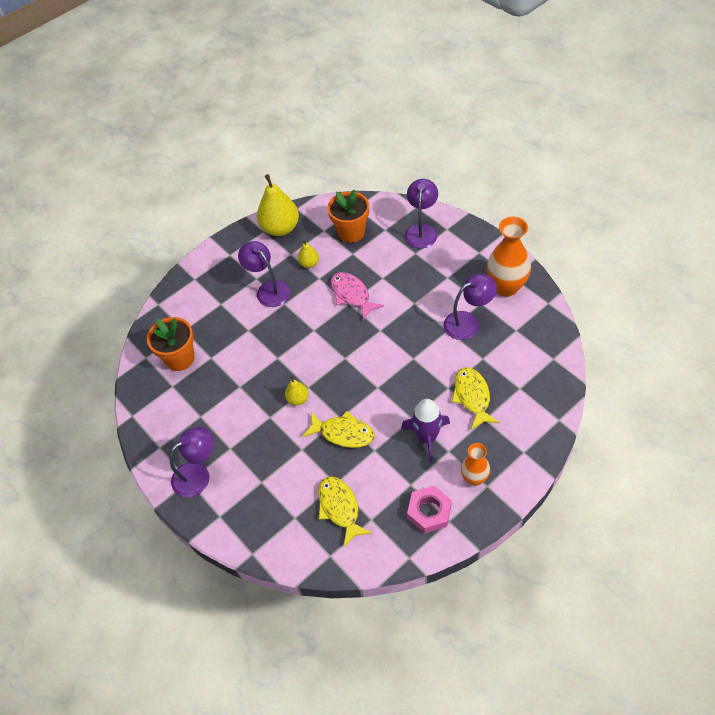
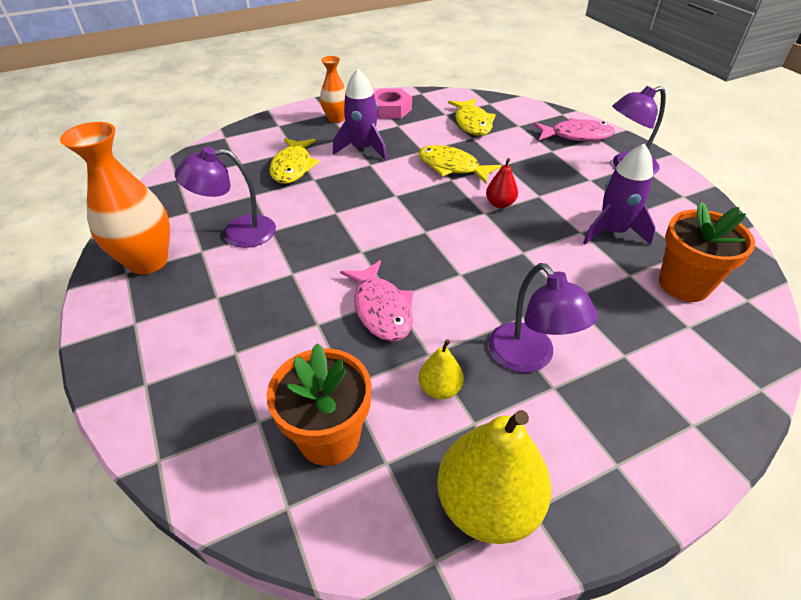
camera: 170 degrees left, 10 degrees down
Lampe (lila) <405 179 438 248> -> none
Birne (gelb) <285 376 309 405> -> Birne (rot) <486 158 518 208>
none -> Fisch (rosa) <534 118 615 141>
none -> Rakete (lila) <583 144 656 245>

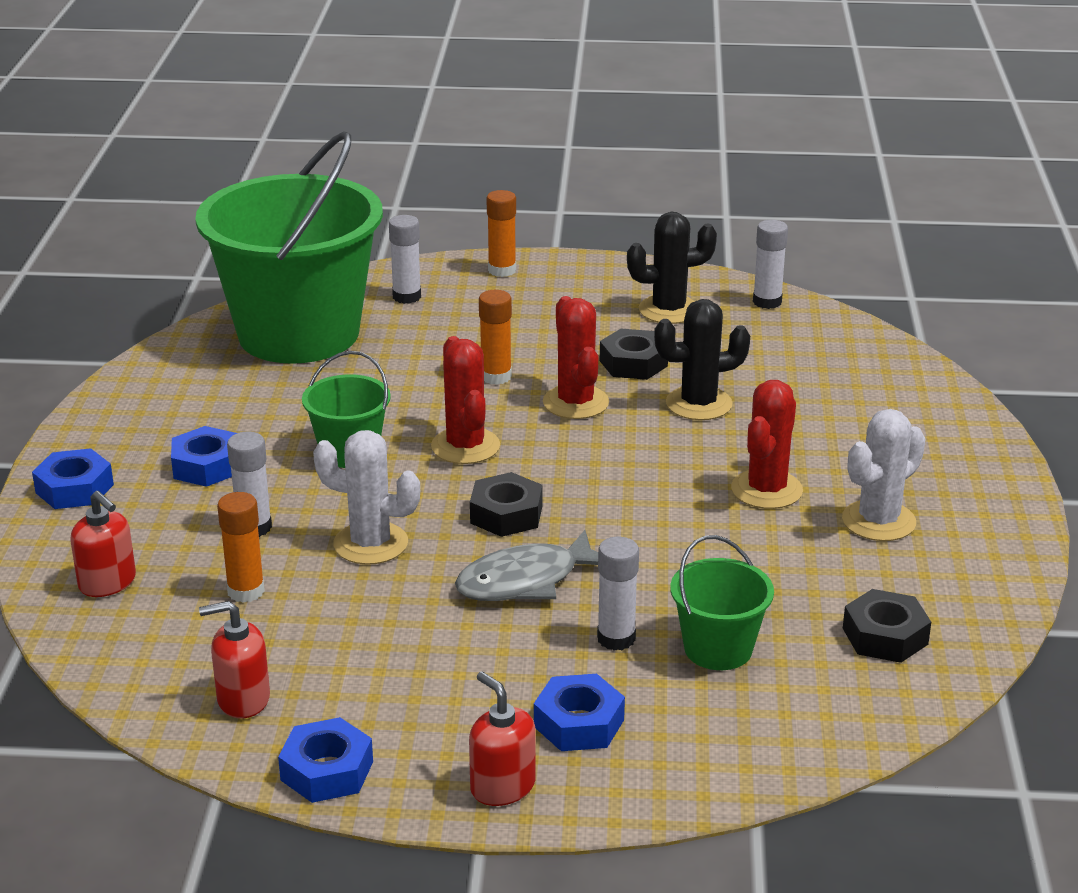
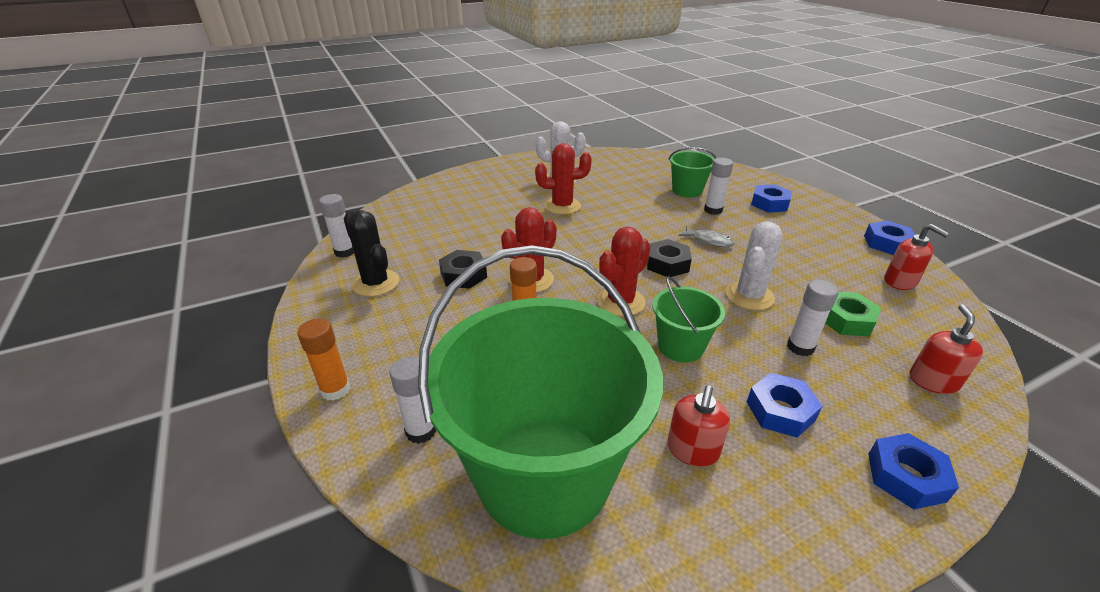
camera: 120 degrees left, 5 degrees up
Kaktus (schwarz) <654 299 750 420> -> none
Kaktus (weiß) <313 430 420 565> -> Kaktus (weiß) <725 221 783 310>, 45 degrees clockwise
Klebestift (orange) <217 492 265 603> -> Sechskantmutter (grün) <825 292 881 336>
Fisch (grau) <455 530 598 601> -> Fisch (grau) <679 226 735 247>, x0.61
Sechskantmutter (schwarz) <843 589 931 663> -> none
Seifenspender (rot) <469 671 536 806> -> Seifenspender (rot) <667 386 730 467>, move

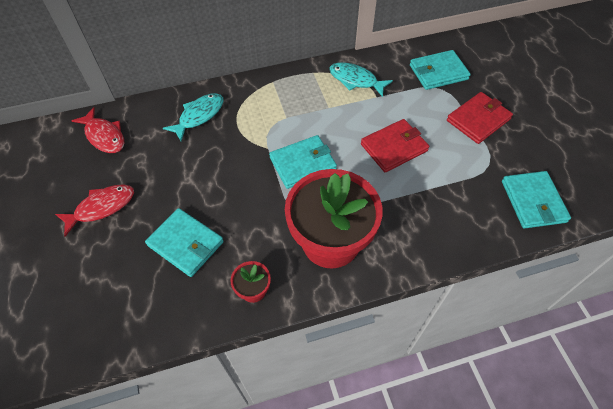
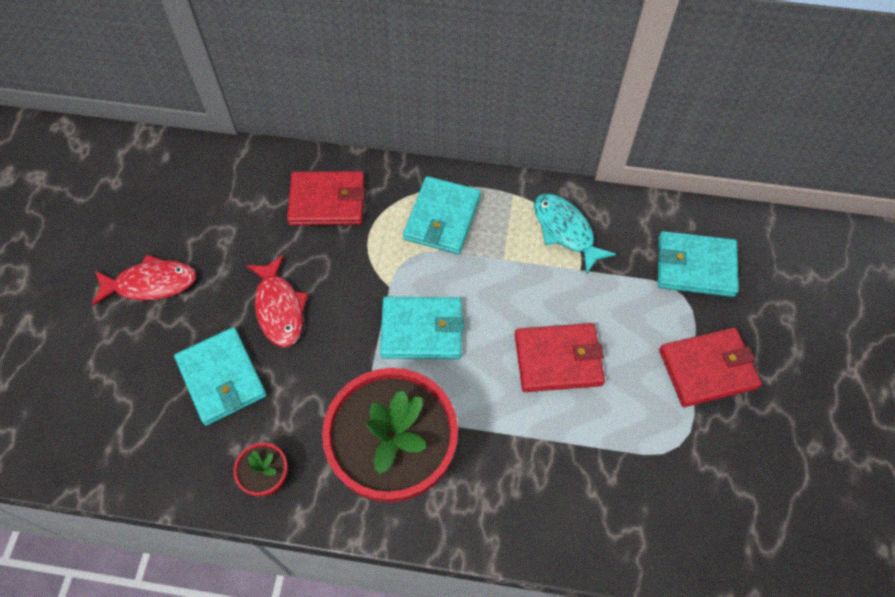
camera: 25 degrees right, 5 degrees up
Fisch (türkis) <163 93 223 141> -> Geldbörse (rot) <287 171 365 226>
Fisch (rot) <71 107 124 153> -> Fisch (rot) <246 255 308 347>, move
Geldbörse (türkis) <502 171 571 229> -> Geldbörse (türkis) <403 176 481 254>, move

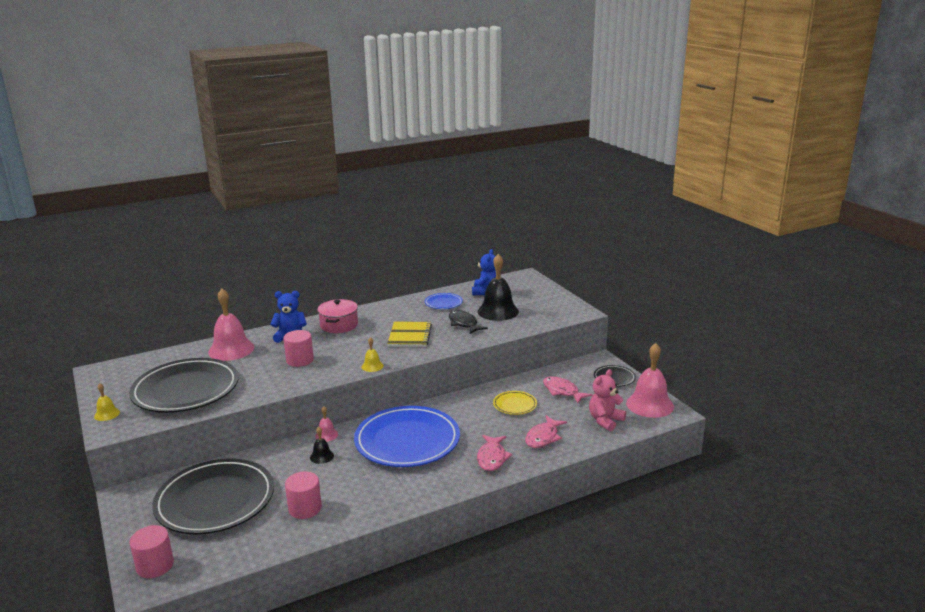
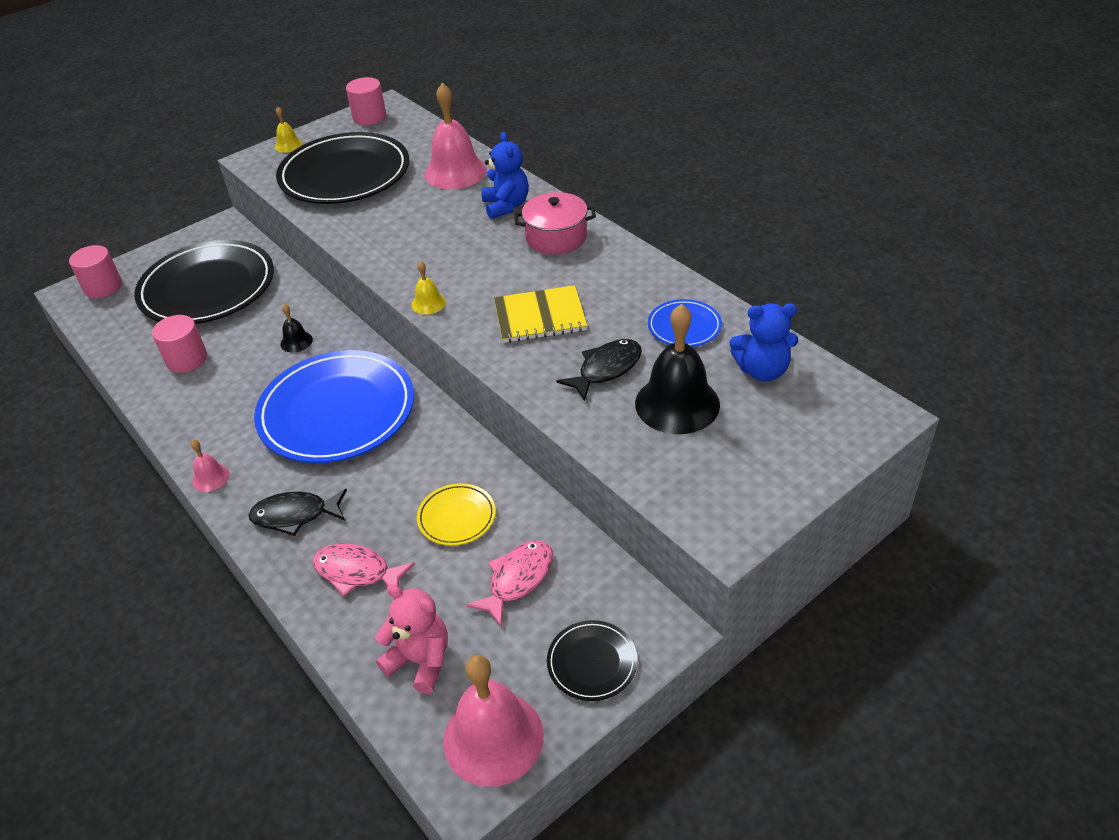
camera: 80 degrees right, 20 degrees up
Vollzylinder (rosa) <283 330 314 367> -> Vollzylinder (rosa) <346 77 386 125>, move
Glocke (rosa) <315 406 338 442> -> Glocke (rosa) <191 440 230 492>, move
Fisch (rosa) <477 435 512 471> -> Fisch (schwarz) <248 489 347 536>

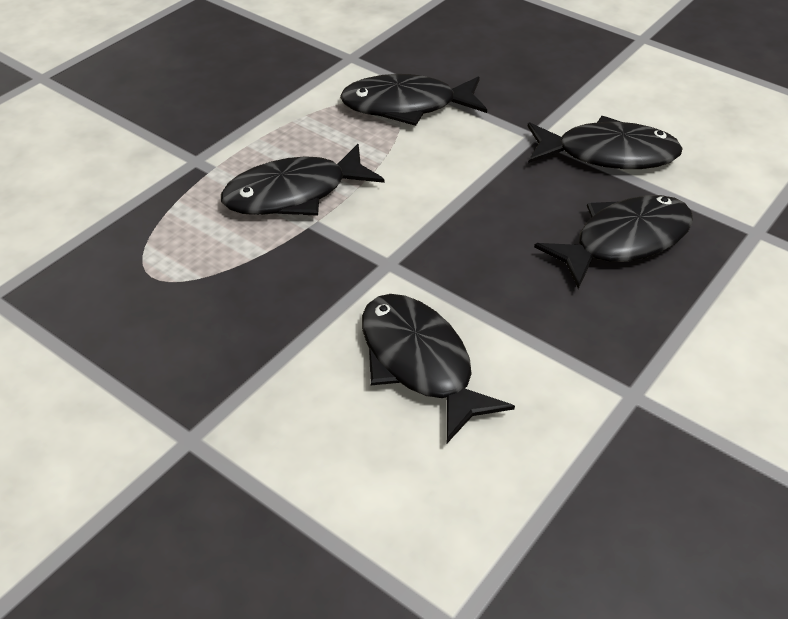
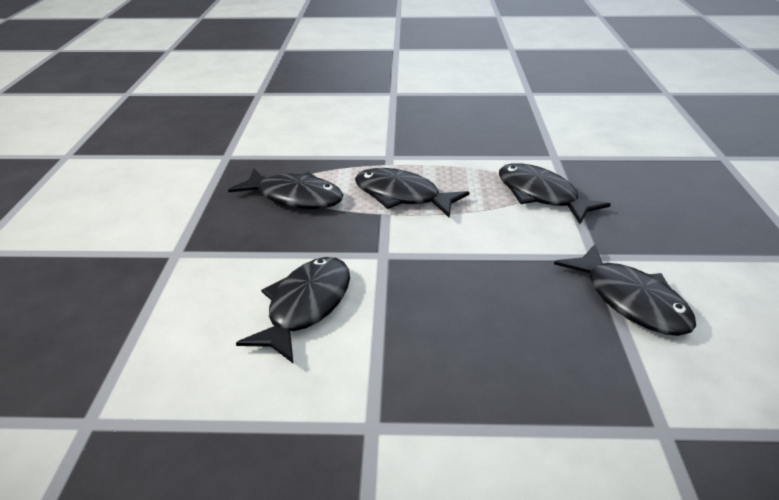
camera: 55 degrees right, 10 degrees down
Fisch (schwarz) <534 195 693 289> -> Fisch (schwarz) <228 169 343 209>, move

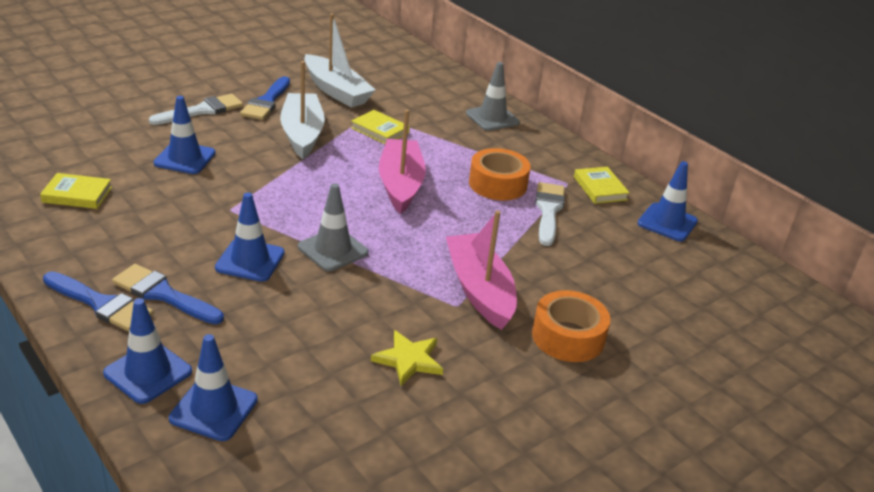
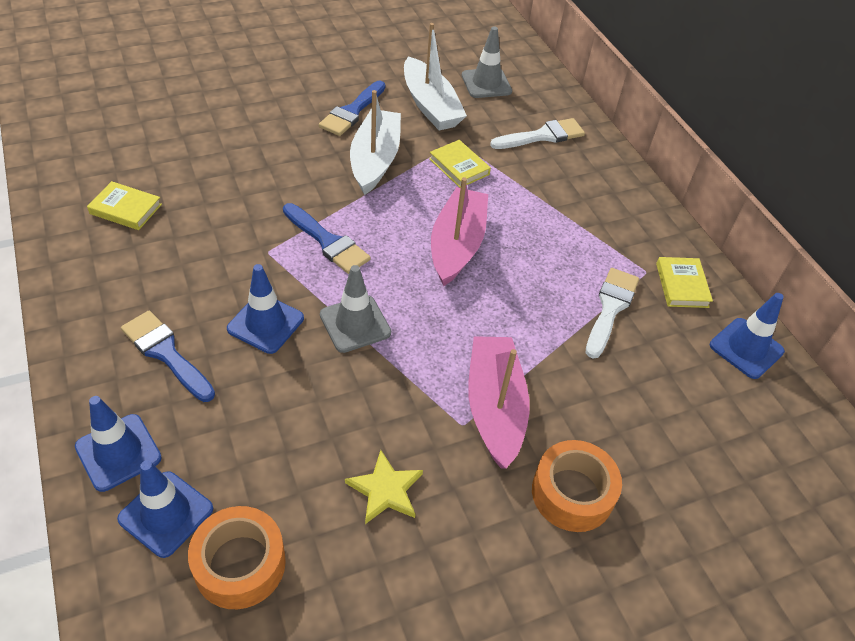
camera: 15 degrees right, 15 degrees up
Leitkegel (grau) <466 62 520 131> -> Leitkegel (grau) <462 27 512 98>, move
Pinsel (weiß) <149 94 243 125> -> Pinsel (weiß) <490 118 585 149>, move
Leitkegel (blau) <153 96 216 174> -> none
Klebeband (orange) <469 148 531 200> -> Klebeband (orange) <188 506 286 609>, move
Pinsel (blau) <43 271 153 332> -> Pinsel (blau) <283 203 371 274>, move

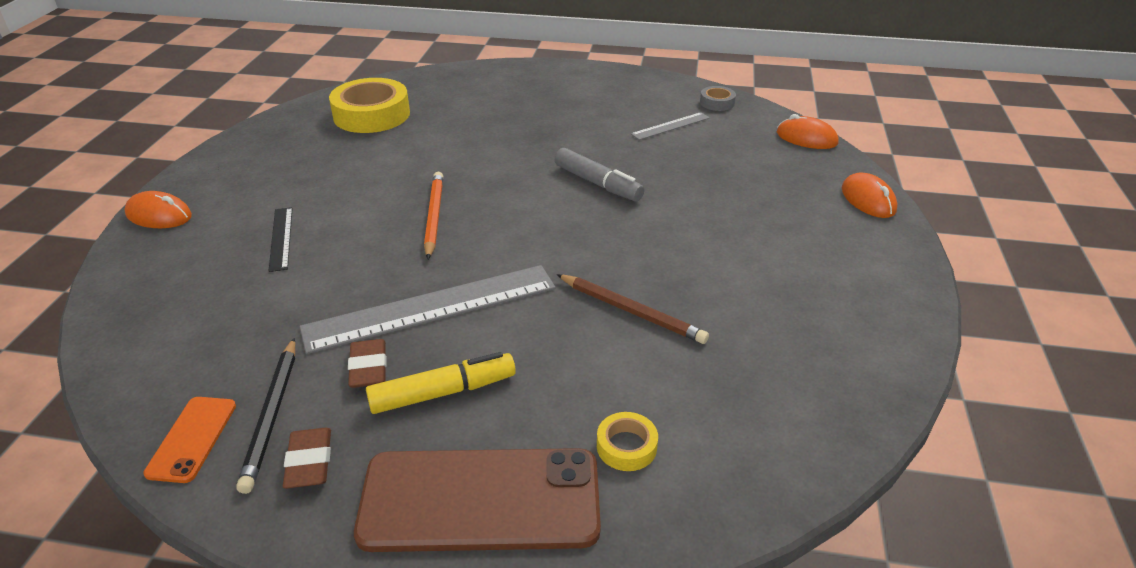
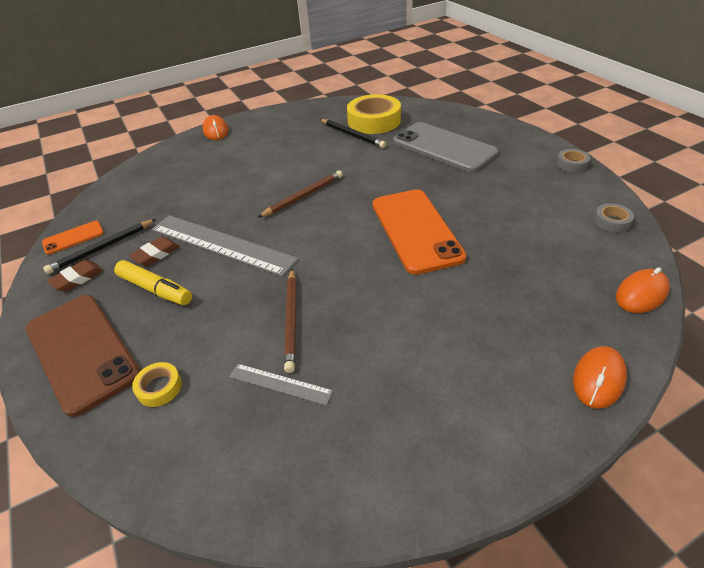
camera: 55 degrees right, 5 degrees up
Lineal (grau) <631 112 710 140> -> Lineal (grau) <229 364 333 406>, move
Computermaus (orange) <777 114 838 149> -> Computermaus (orange) <616 267 670 313>, 60 degrees clockwise
Filzstift (grau) <555 148 644 201> -> Handy (orange) <373 189 466 275>
Bleistift (orange) <424 172 443 259> -> Bleistift (braun) <257 170 343 218>
Lineal (schwarz) <269 207 293 272> -> none
none -> Bleistift (schwarz) <320 119 386 148>
none -> Handy (grau) <393 122 498 172>
none -> Klebeband (grau) <557 149 590 172>

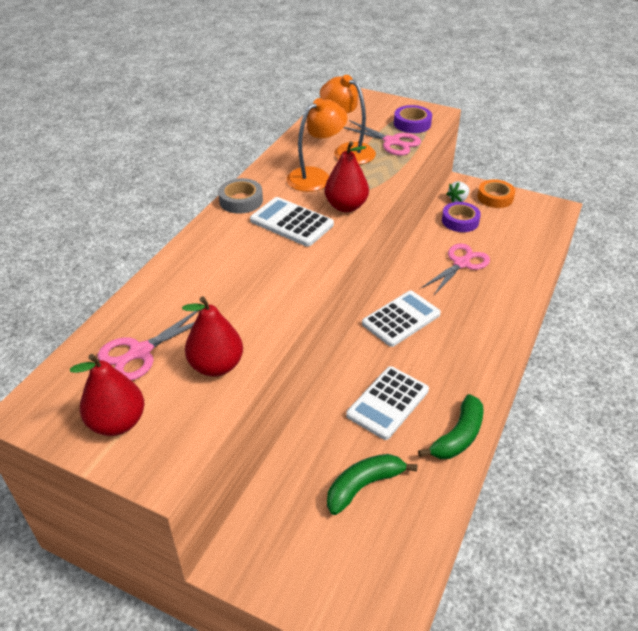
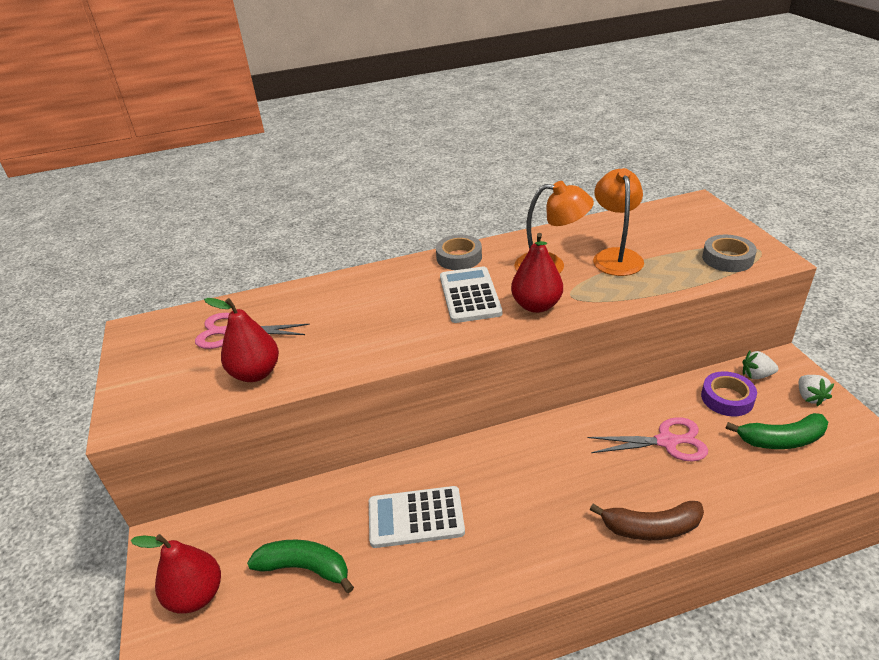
camera: 50 degrees right, 5 degrees down
Klebeband (lila) <394 105 432 133> -> Klebeband (grau) <702 235 757 272>
Schere (rosa) <343 120 421 156> -> none
Klebeband (orange) <477 179 515 208> -> Erdbeere (weiß) <799 375 834 406>
Taschenrechner (weiß) <362 291 441 347> -> none
Birne (rot) <70 354 145 436> -> Birne (rot) <131 534 221 614>, move
Banane (grün) <418 394 484 459> -> Banane (grün) <726 413 828 449>, move
none -> Banane (braun) <590 501 704 540>

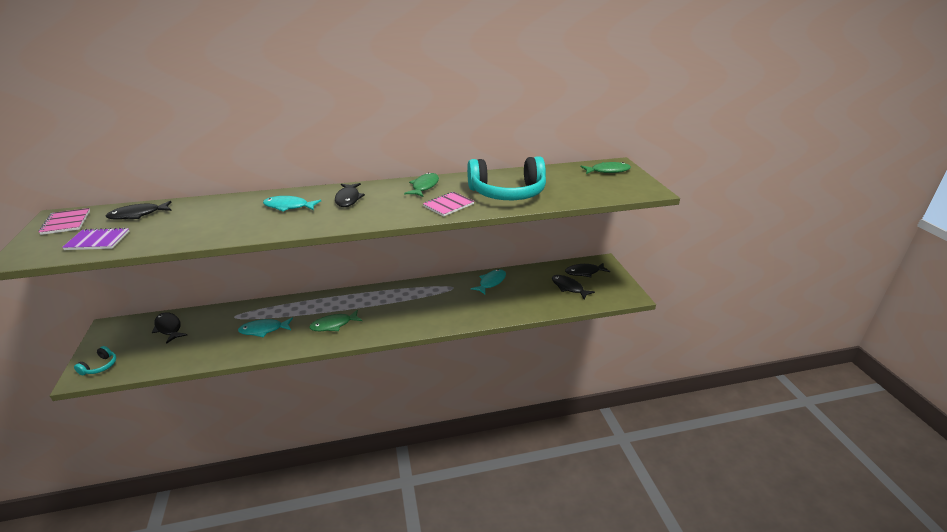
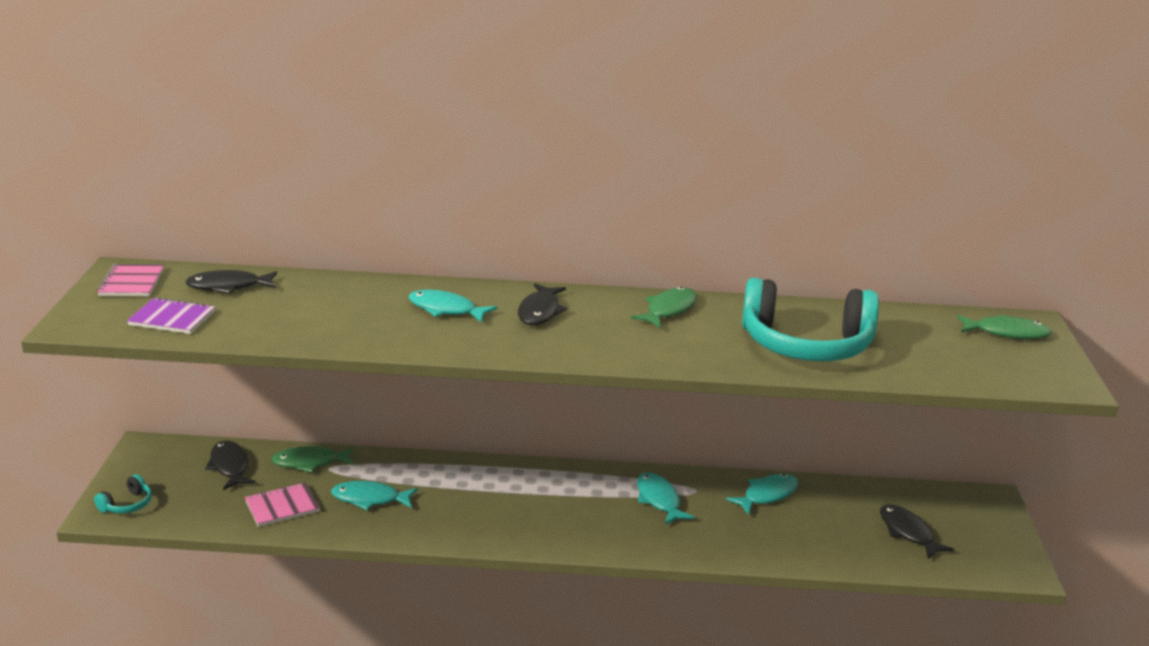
camera: 15 degrees right, 5 degrees down
Notizbuch (rosa) <423 192 474 216> -> Notizbuch (rosa) <245 482 320 527>, move
Fisch (schwarz) <565 263 610 277> -> none
Fisch (grün) <309 310 363 331> -> Fisch (grün) <271 446 354 473>, move
none -> Fisch (türkis) <637 473 695 525>

